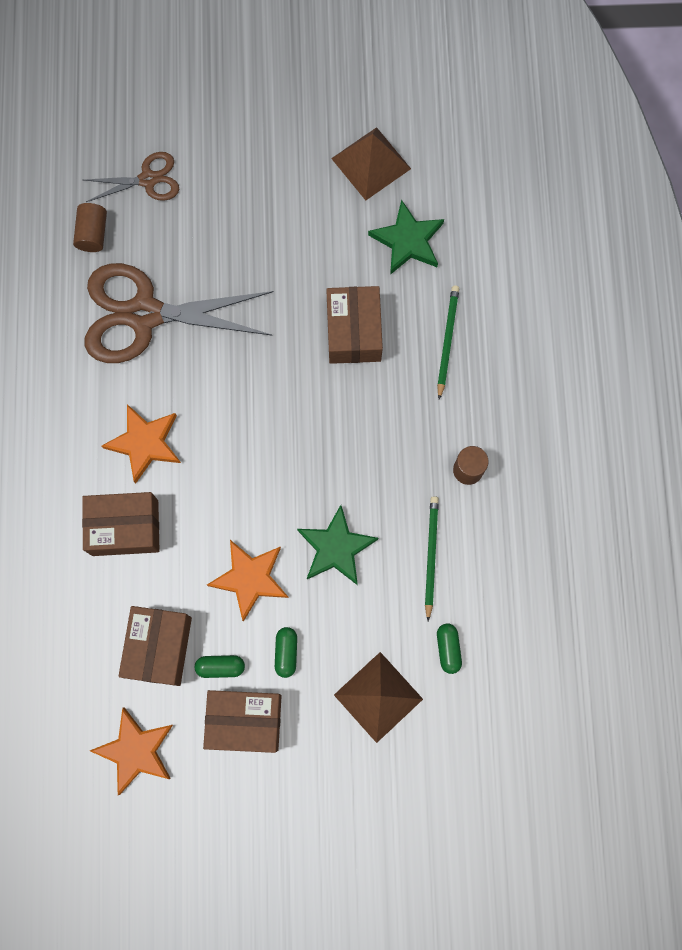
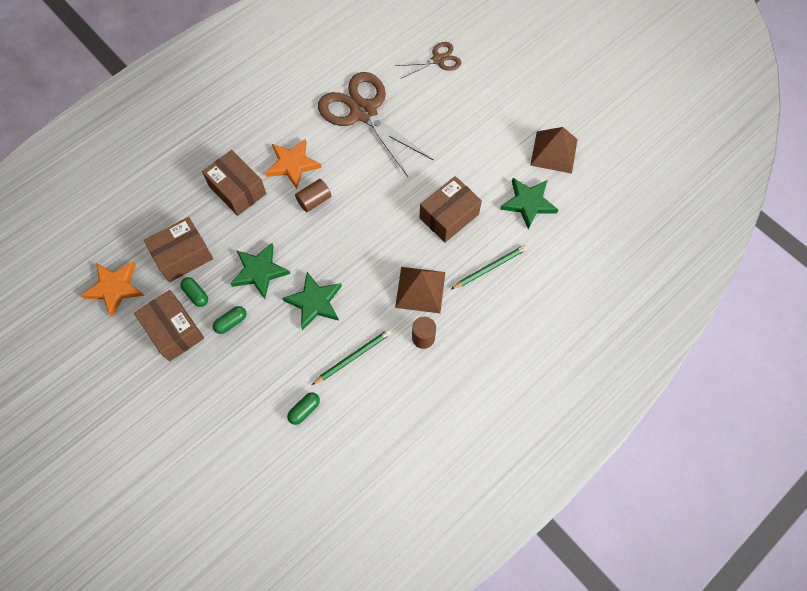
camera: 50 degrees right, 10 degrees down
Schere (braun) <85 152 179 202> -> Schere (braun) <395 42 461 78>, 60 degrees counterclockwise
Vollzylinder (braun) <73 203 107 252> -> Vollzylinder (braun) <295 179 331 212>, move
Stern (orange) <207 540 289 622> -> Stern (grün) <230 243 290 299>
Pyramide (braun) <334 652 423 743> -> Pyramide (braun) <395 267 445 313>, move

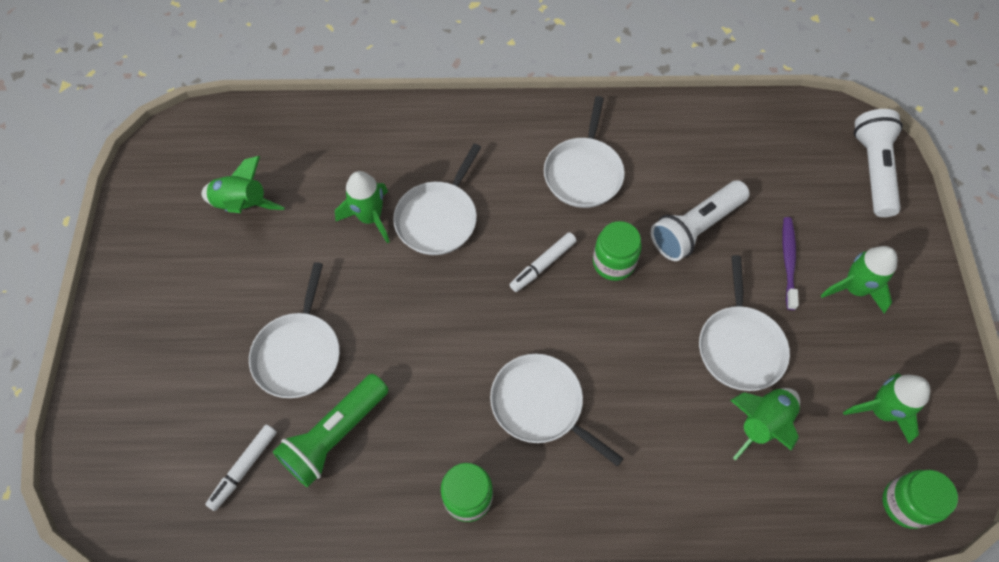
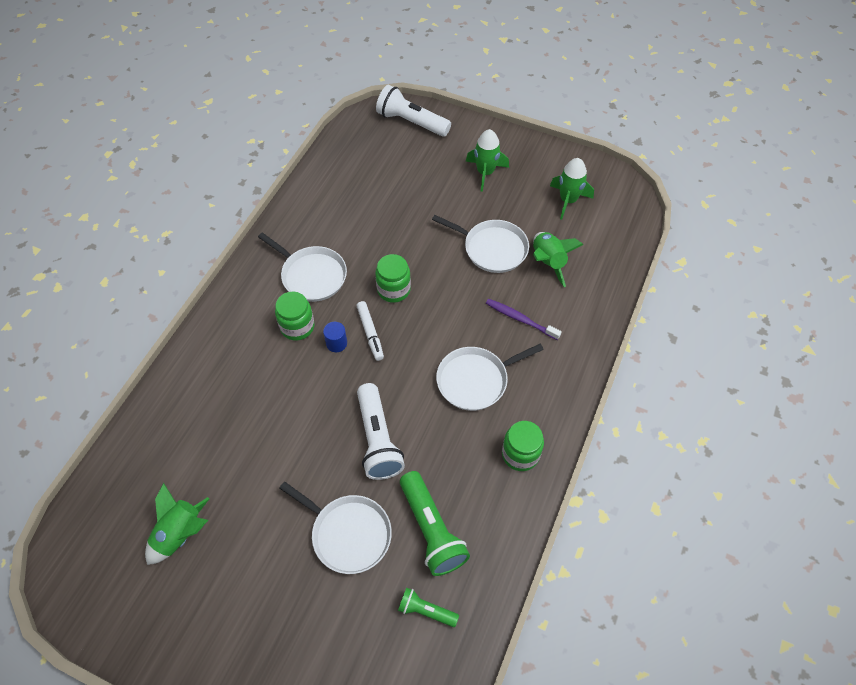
camera: 65 degrees left, 5 degrees down
Pfanne (weiß) <393 144 481 255> -> none
Rakete (grün) <335 171 390 243> -> none
Taschenlampe (weiß) <651 180 750 261> -> Taschenlampe (weiß) <357 383 405 480>, move
Zahnbürste (lila) <782 217 799 310> -> Zahnbürste (lila) <486 299 562 340>, move
Filzstift (weiß) <205 424 277 511> -> Taschenlampe (grün) <398 587 459 627>
Einmachglas (grün) <882 470 958 529> -> Einmachglas (grün) <275 292 315 340>, move
none -> Vollzylinder (blau) <323 322 347 352>

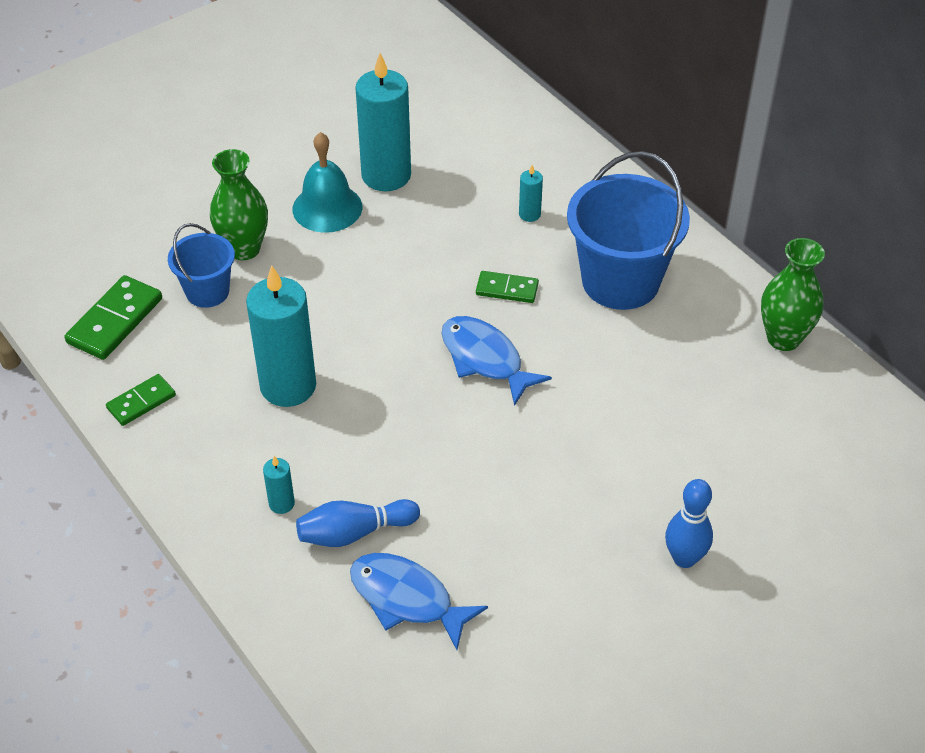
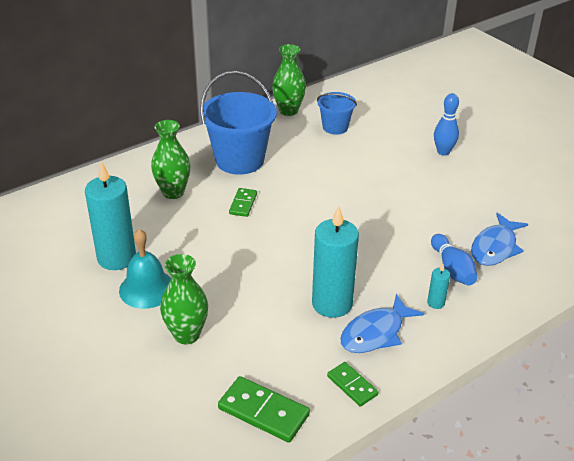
camera: 90 degrees left, 10 degrees down
Kerze (türkis) <519 165 543 222> -> Vase (grün) <151 120 191 199>
Eimer (blau) <168 223 235 308> -> Eimer (blau) <317 92 357 135>, move
Fisch (blau) <441 316 552 406> -> Fisch (blau) <340 294 424 353>, move

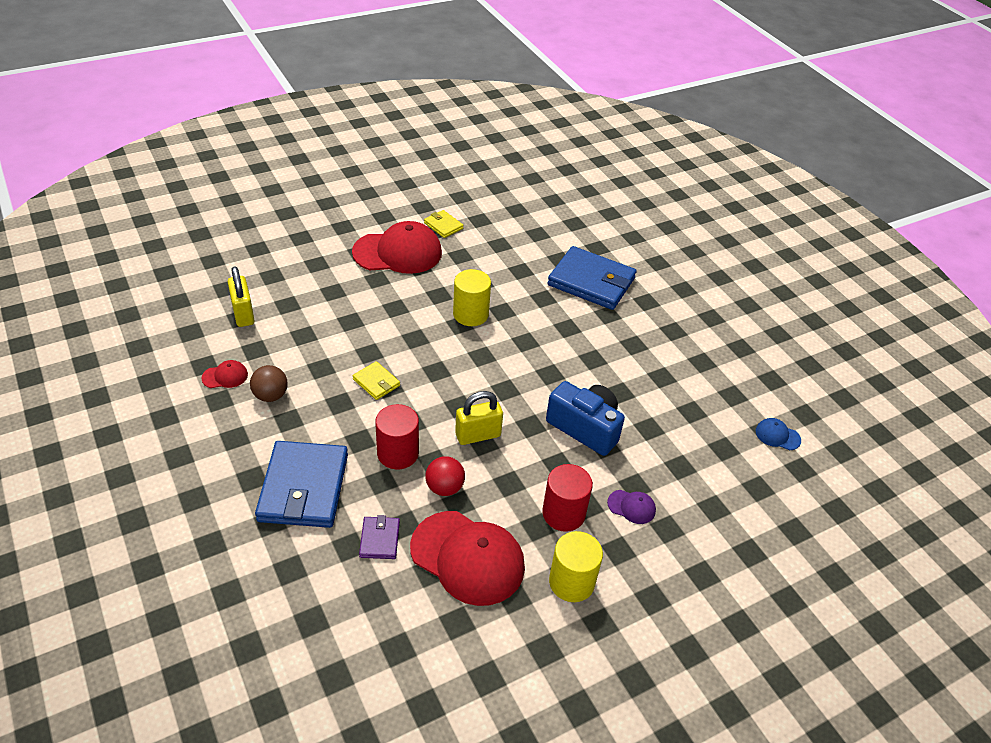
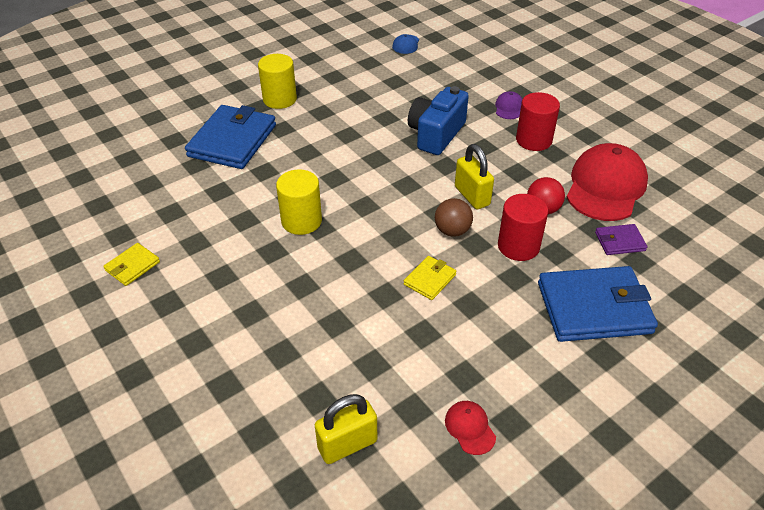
camera: 95 degrees left, 0 degrees up
Kappe (rot) <352 221 442 274> -> none
Ball (braun) <250 365 288 402> -> Ball (braun) <435 198 473 237>, move
Vollzylinder (gelb) <549 531 603 602> -> Vollzylinder (gelb) <258 54 297 109>, move

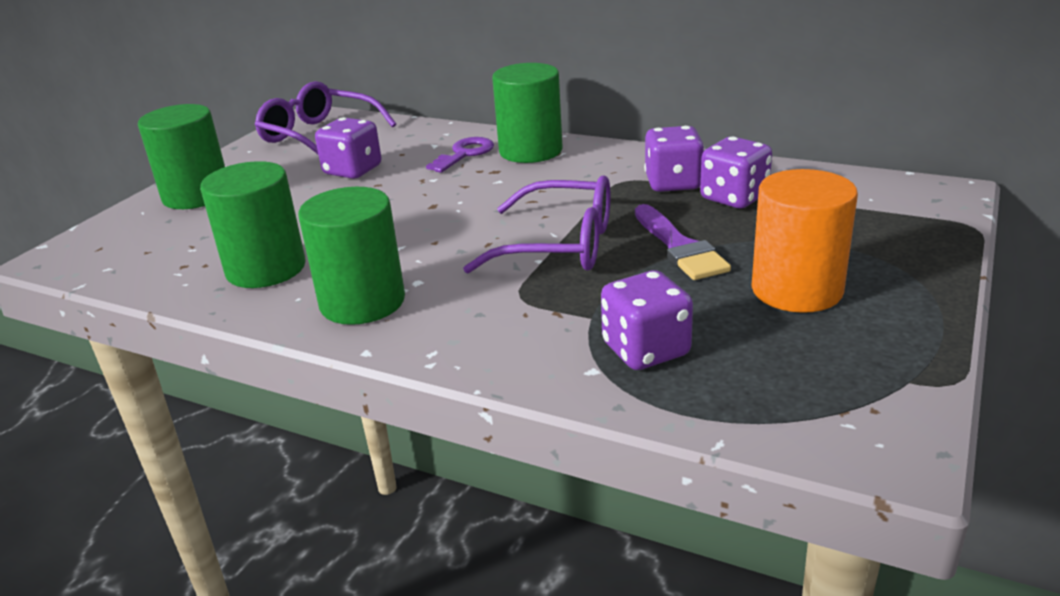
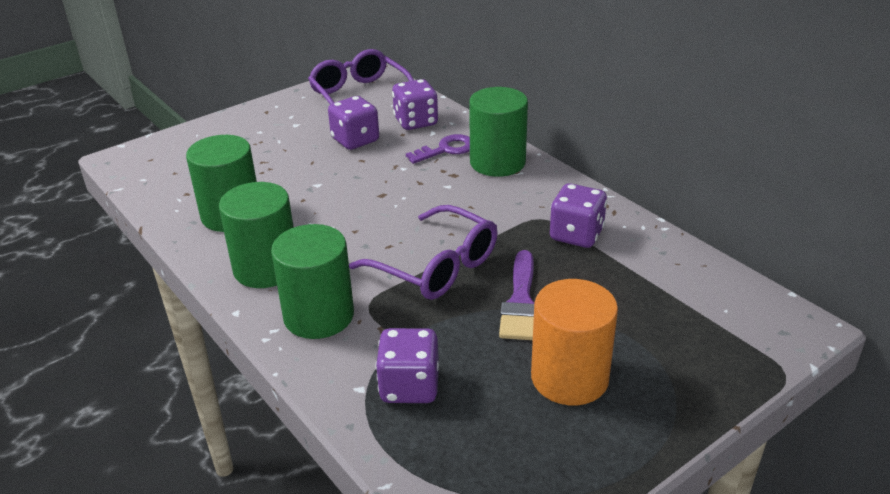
camera: 25 degrees right, 5 degrees up
Vollzylinder (grün) <138 104 225 209> -> Vollzylinder (grün) <271 224 354 339>, move
Spielwürfel (lila) <700 137 772 208> -> Spielwürfel (lila) <392 79 438 130>, move

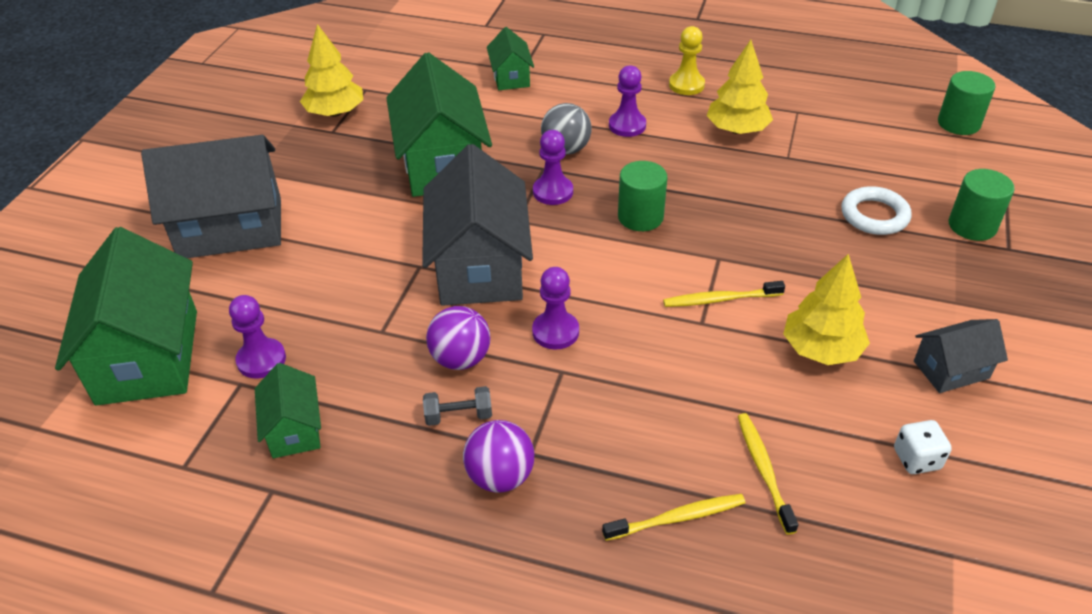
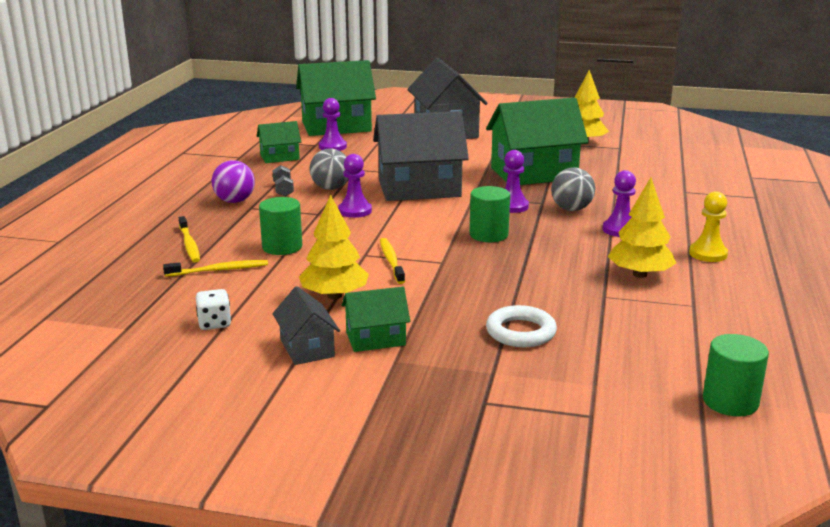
camera: 85 degrees right, 20 degrees down
Haus (grün) <487 27 534 90> -> Haus (grün) <341 287 410 352>, move
Vollzylinder (grün) <949 169 1015 241> -> Vollzylinder (grün) <259 197 302 255>, move
Ball (lila) <426 306 490 370> -> Ball (grau) <310 148 349 190>

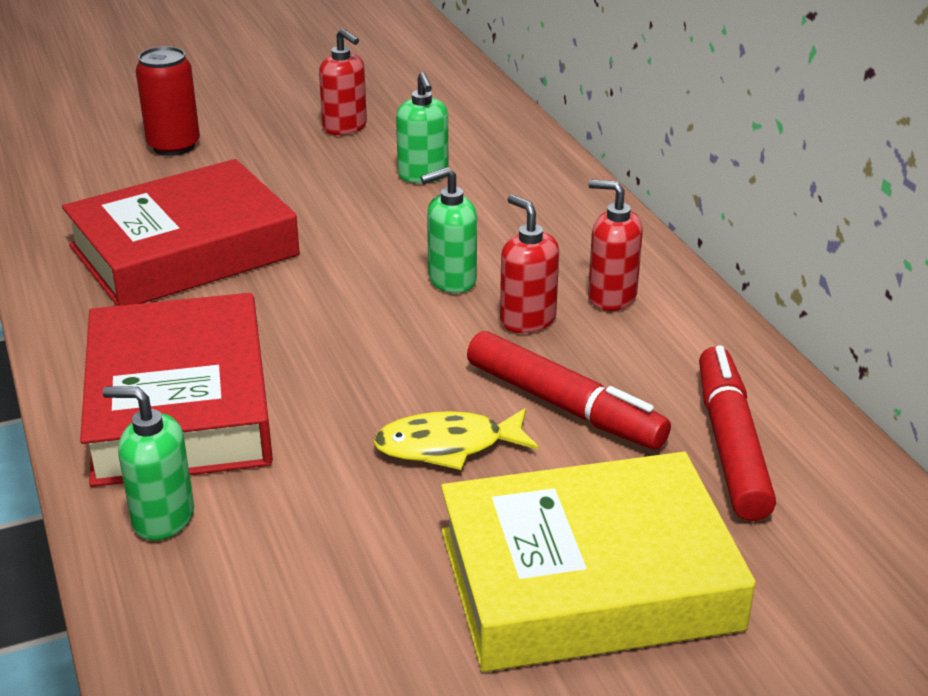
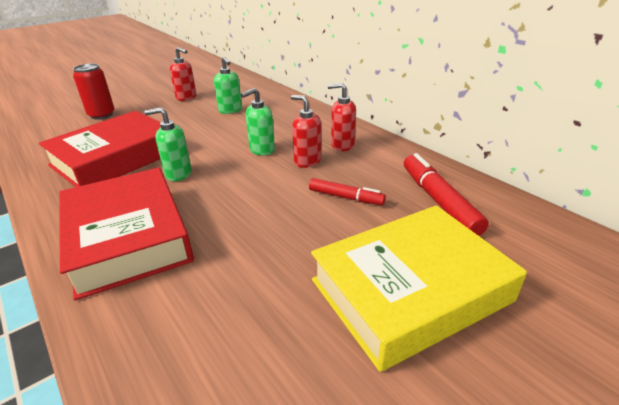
camera: 15 degrees left, 0 degrees up
Filzstift (rot) <467 331 671 450> -> Filzstift (rot) <309 178 386 205>, x0.63
Seifenspender (grün) <102 386 194 541> -> Seifenspender (grün) <144 107 192 181>, move
Fisch (gelb) <373 408 538 470> -> none

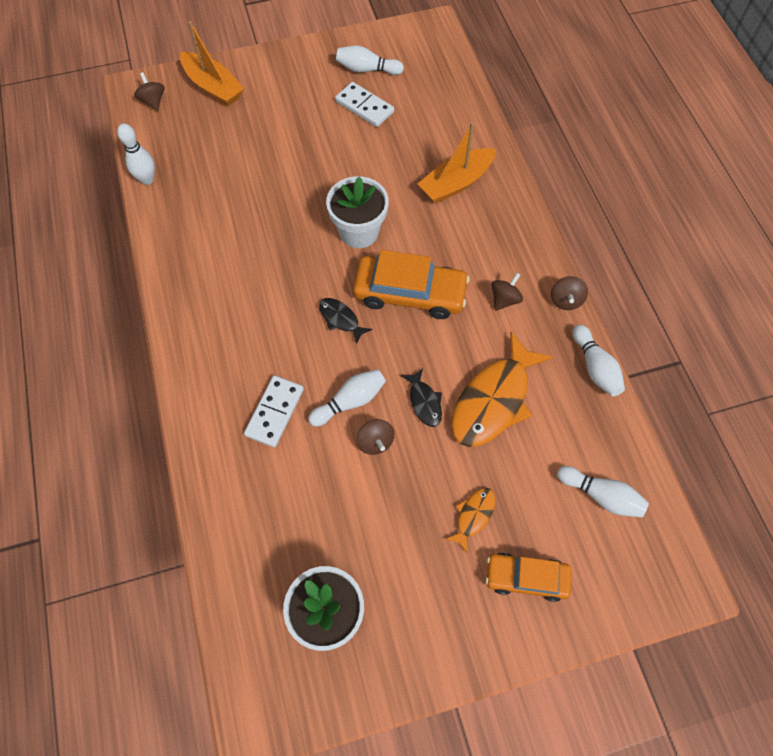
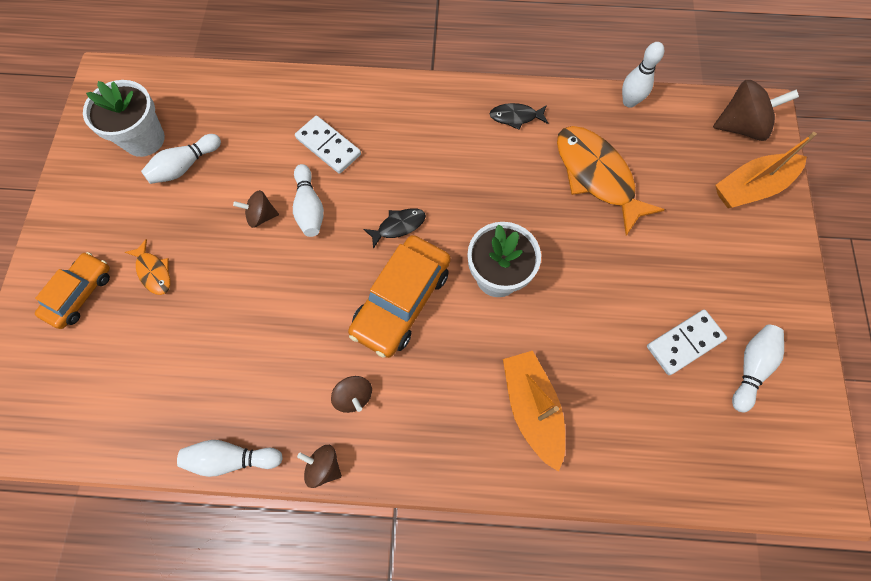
camera: 110 degrees right, 5 degrees up
Kreisel (braun) <134 72 165 111> -> Kreisel (braun) <713 80 799 141>, x1.75
Fisch (orange) <451 332 553 447> -> Fisch (orange) <557 126 665 236>, move
Fisch (schwarz) <401 368 442 427> -> Fisch (schwarz) <490 103 548 130>, move
Bowlingkegel (weiß) <557 466 649 518> -> Bowlingkegel (weiß) <141 134 221 184>, move

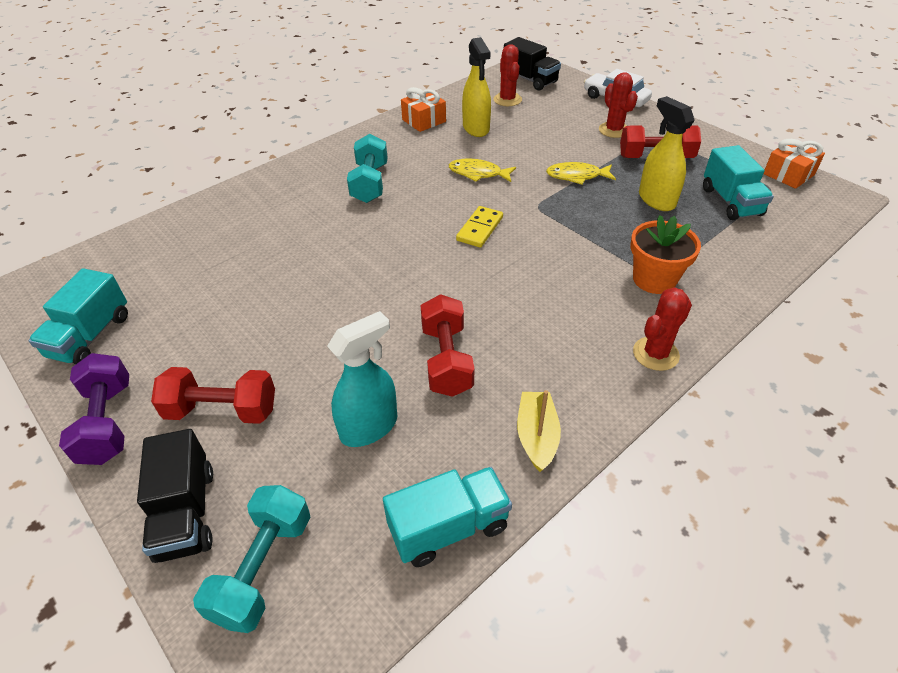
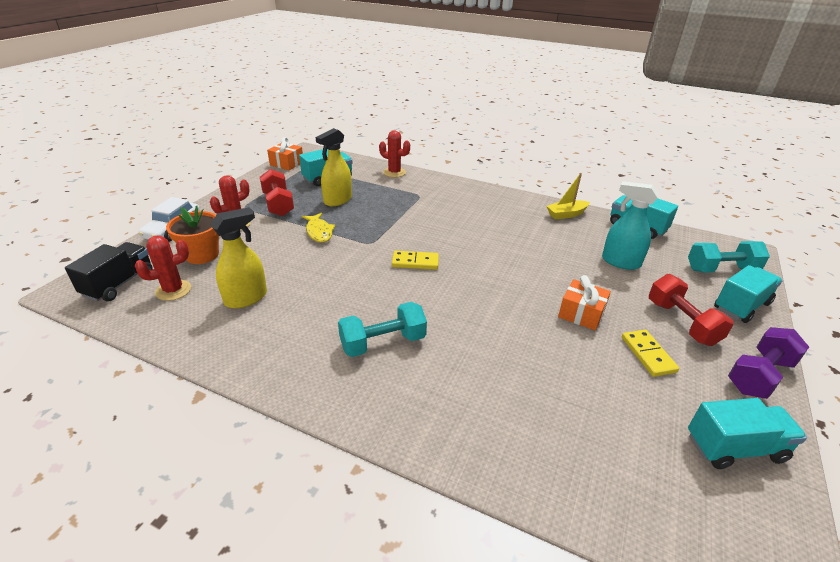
camera: 115 degrees left, 10 degrees down
Geschenk (orange) <401 87 446 132> -> Geschenk (orange) <558 275 611 330>, move
Fisch (gelb) <449 159 516 182> -> none
Blumentopf (orange) <631 215 701 294> -> Blumentopf (orange) <166 206 219 264>, move
Kaktus (rot) <633 287 692 371> -> Kaktus (rot) <379 130 410 177>, move
Hantel (rot) <421 294 474 397> -> none
Lastwagen (schwarz) <137 429 213 563> -> Lastwagen (türkis) <714 265 783 323>
none -> Dominostein (gelb) <622 330 679 377>

